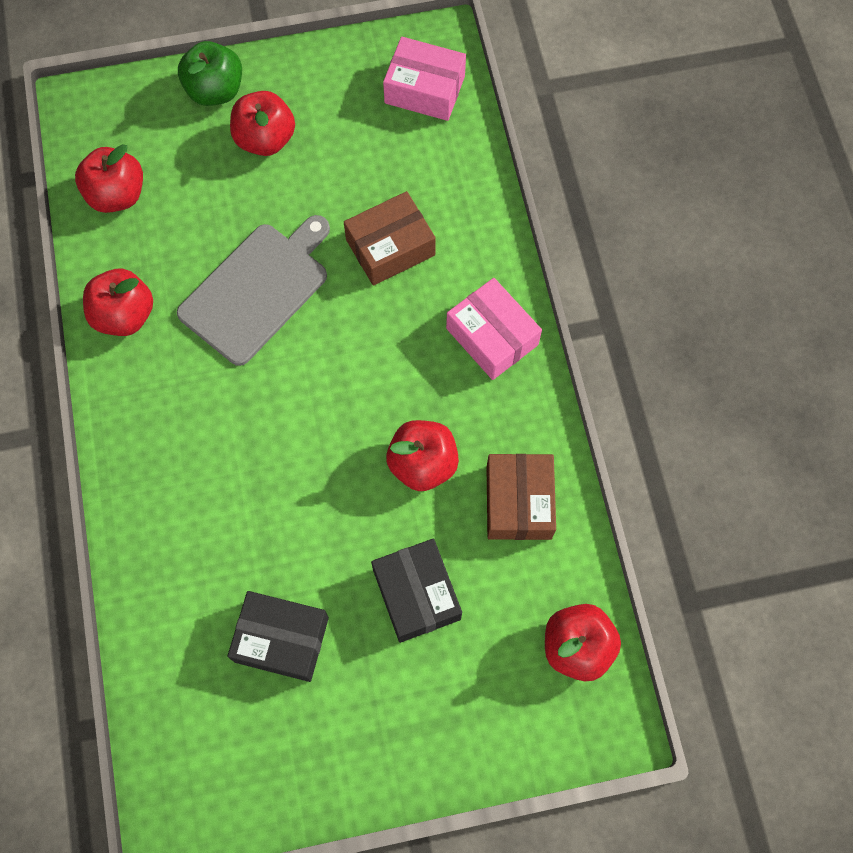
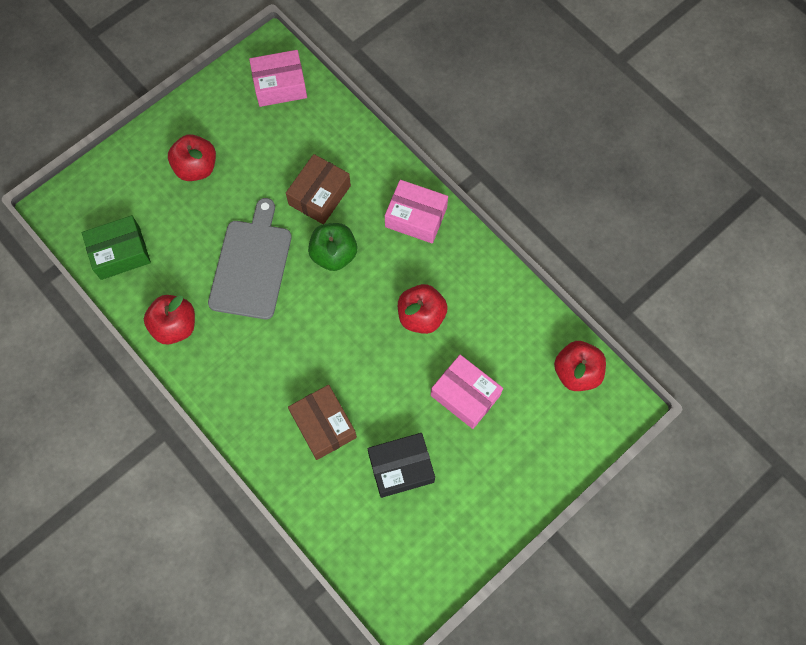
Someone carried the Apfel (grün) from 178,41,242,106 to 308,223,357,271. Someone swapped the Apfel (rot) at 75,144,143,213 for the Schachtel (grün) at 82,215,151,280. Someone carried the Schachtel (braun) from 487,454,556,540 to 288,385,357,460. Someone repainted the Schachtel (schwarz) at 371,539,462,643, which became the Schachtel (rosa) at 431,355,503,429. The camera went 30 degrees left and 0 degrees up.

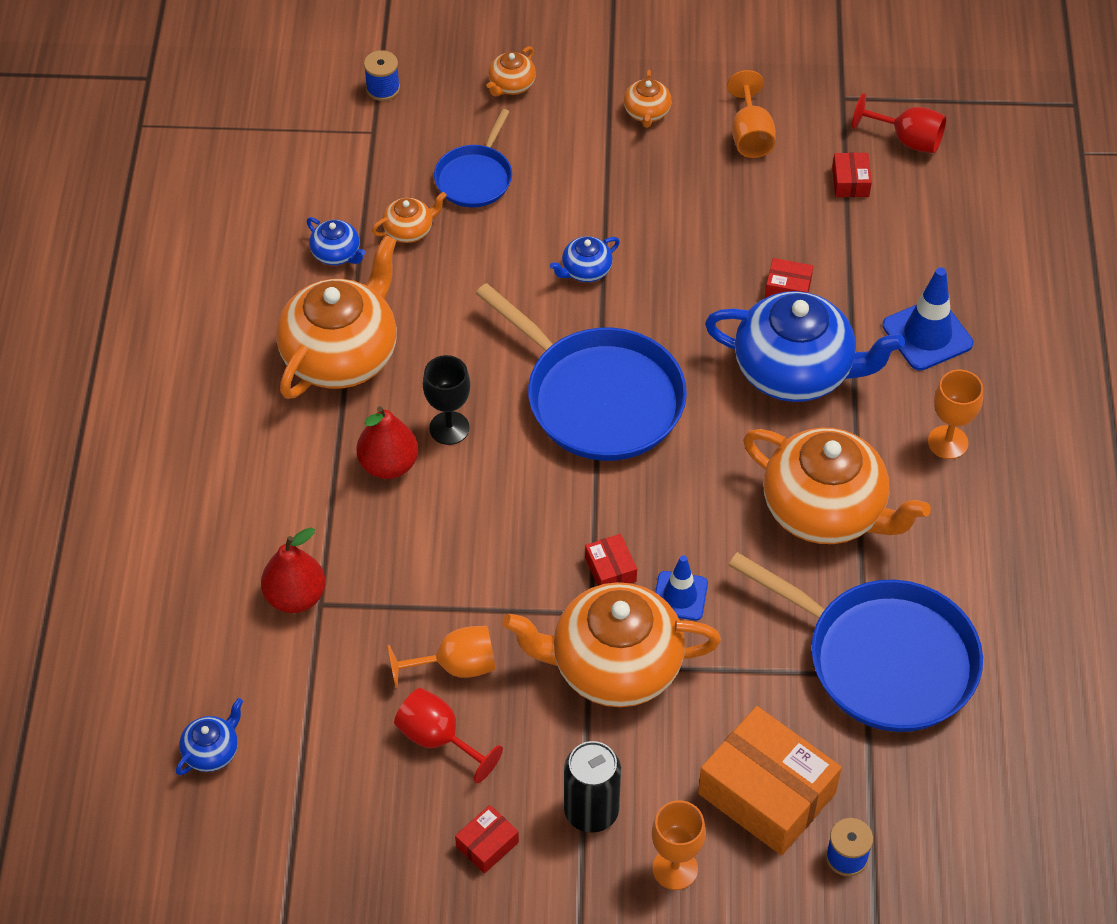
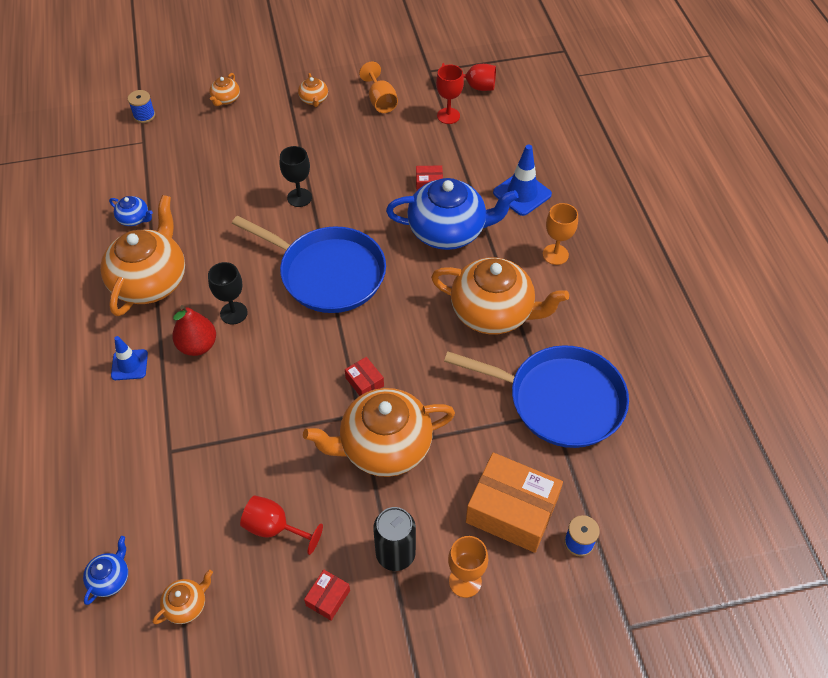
Someone took away the Pfanne (blau) at 434,109,512,208. Someone swapped the Schachtel (rot) at 832,153,872,197 for the Kelch (rot) at 436,65,464,124. Someone carried the Teekanne (orange) from 372,192,447,243 to 153,570,213,624. Someone swapped the Teekanne (blau) at 550,236,620,282 for the Kelch (schwarz) at 280,146,312,207. Someone took away the Birne (rot) at 261,528,325,613. Someone carried the Leitkegel (blau) from 655,555,708,620 to 111,336,148,380. Someone took away the Kelch (orange) at 388,626,495,688. The camera went 15 degrees left and 0 degrees up.

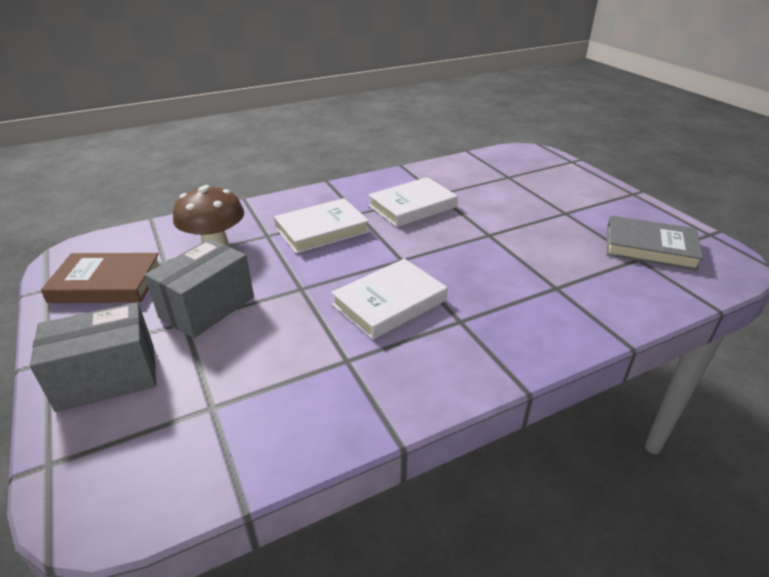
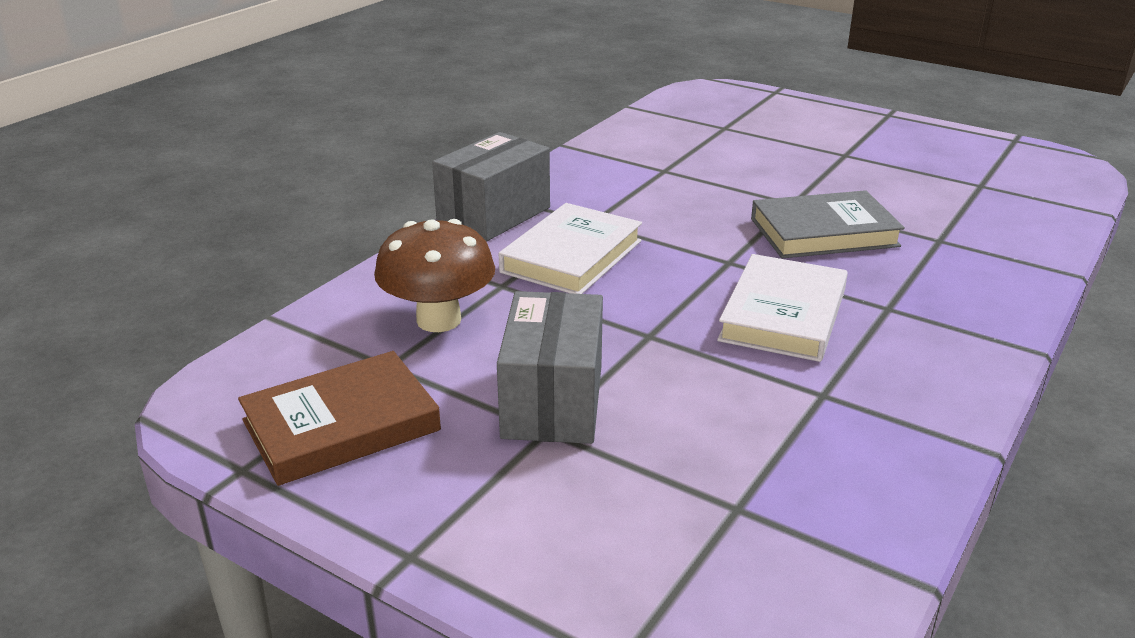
Someone took away the Buch (weiß) at 368,177,458,227. Someone carried the Buch (grau) from 606,216,703,271 to 751,190,905,258. Someone carried the Schachtel (grau) from 30,302,156,412 to 432,132,550,242. The camera went 30 degrees left and 5 degrees down.

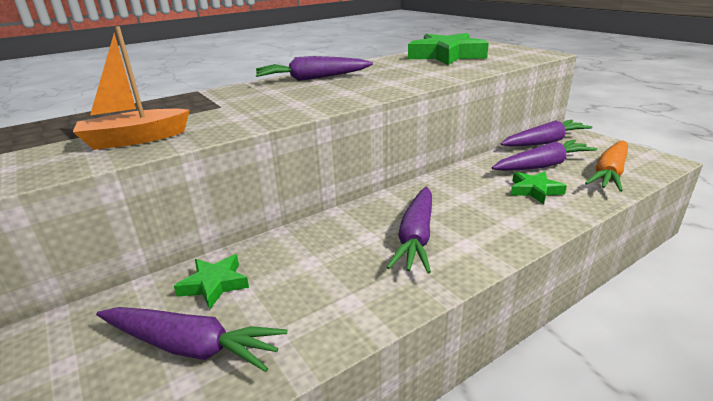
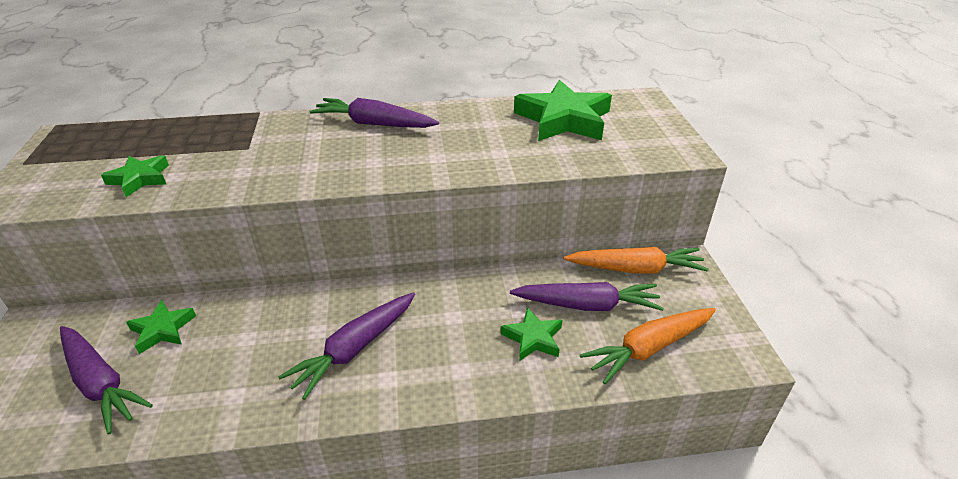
Someone swapped the Boot (orange) at 73,26,190,150 for the Stern (grün) at 101,155,169,197. Someone repainted the Karotte (lila) at 500,120,593,147, which became the Karotte (orange) at 564,247,709,274. The camera went 25 degrees right and 10 degrees up.

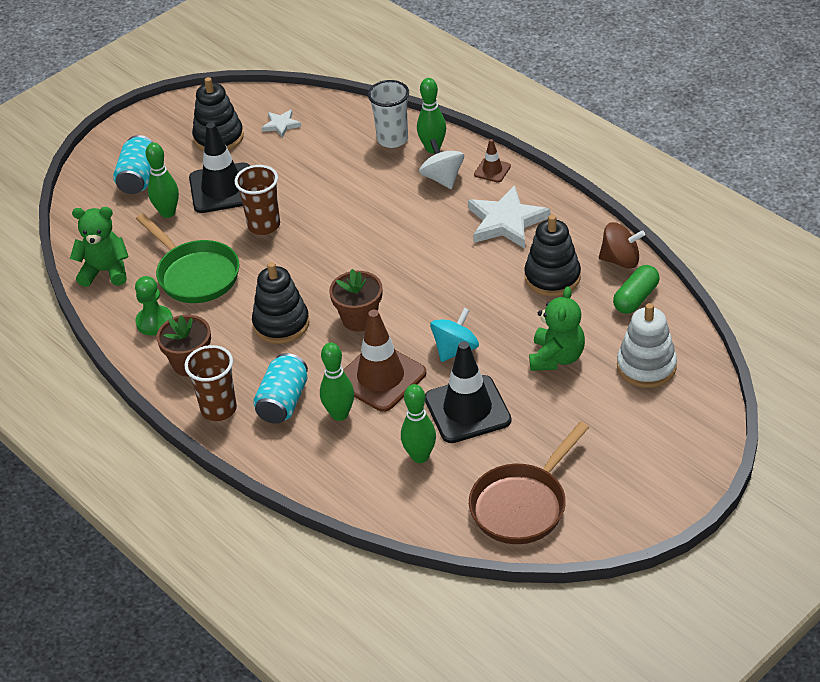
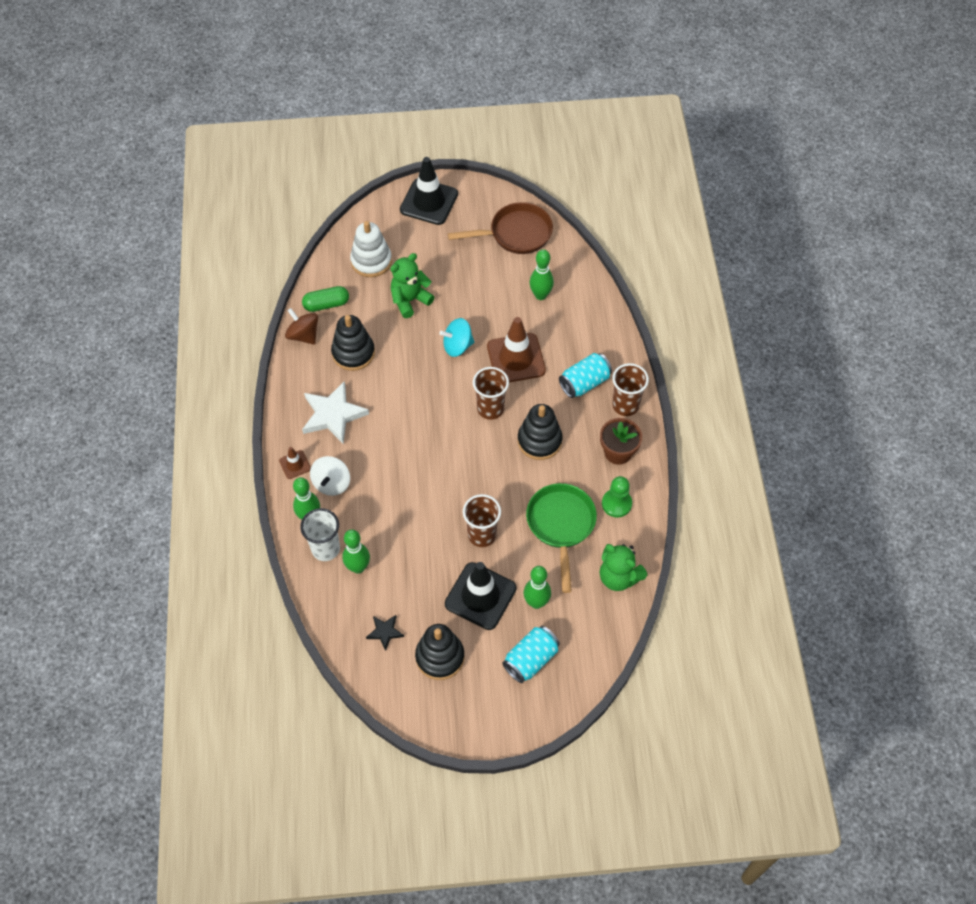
Someone repainted the Stern (weiß) at 262,109,301,138, which became the Stern (schwarz) at 366,615,404,651. Someone swapped the Blumentopf (braun) at 329,269,383,331 for the Becher (braun) at 473,367,509,420. Someone carried the Leitkegel (schwarz) from 425,341,511,443 to 400,157,458,225. Someone carried the Bowlingkegel (grün) from 320,342,354,421 to 342,529,370,574. The camera went 145 degrees left and 15 degrees up.

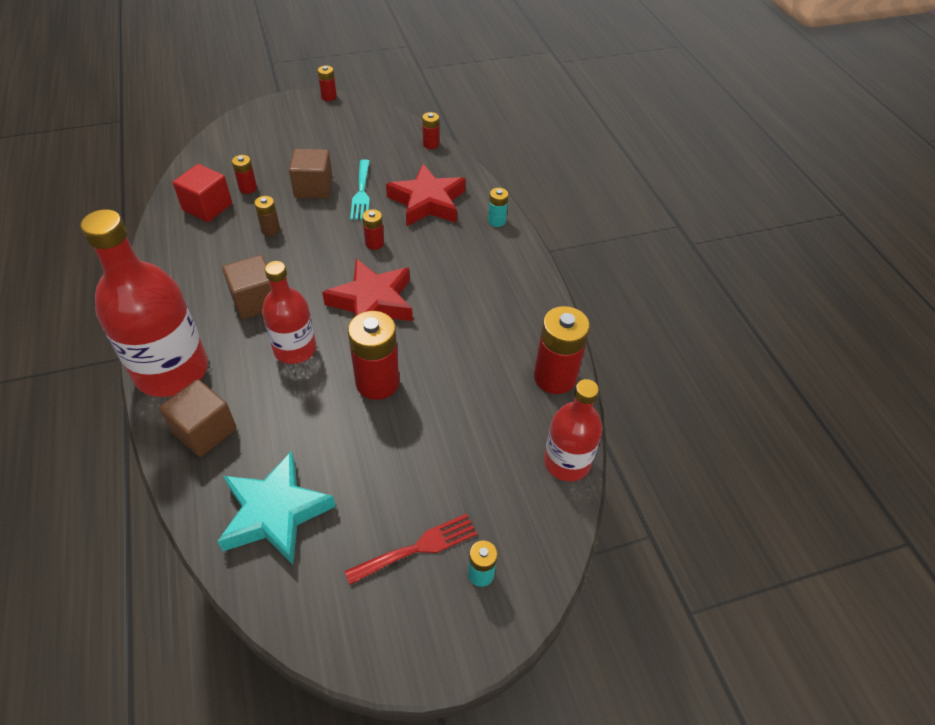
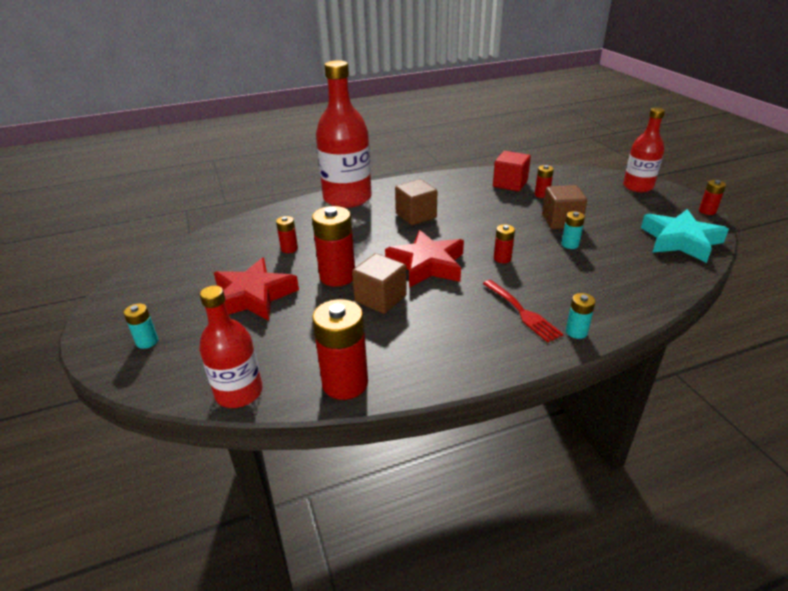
Someone carried the Batterie (rot) from 422,112,439,149 to 276,216,298,253. Someone swapped the Gabel (türkis) at 350,159,370,220 for the Batterie (türkis) at 561,211,585,249. Someone carried the Stern (rot) from 386,164,466,227 to 214,258,299,321. Someone took away the Batterie (braun) at 254,196,280,236. Someone carried the Flasche (rot) from 262,261,316,364 to 623,108,665,192. Someone carried the Kubus (braun) from 159,379,236,457 to 352,253,407,314. Someone carried the Stern (türkis) from 217,451,336,564 to 641,209,729,263. Someone carried the Gabel (rot) from 344,513,477,585 to 483,280,564,343. The camera went 90 degrees right and 15 degrees down.

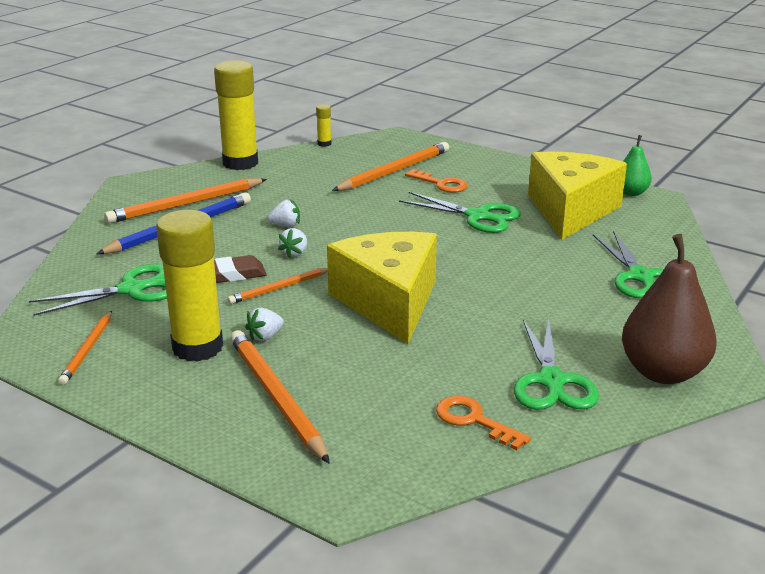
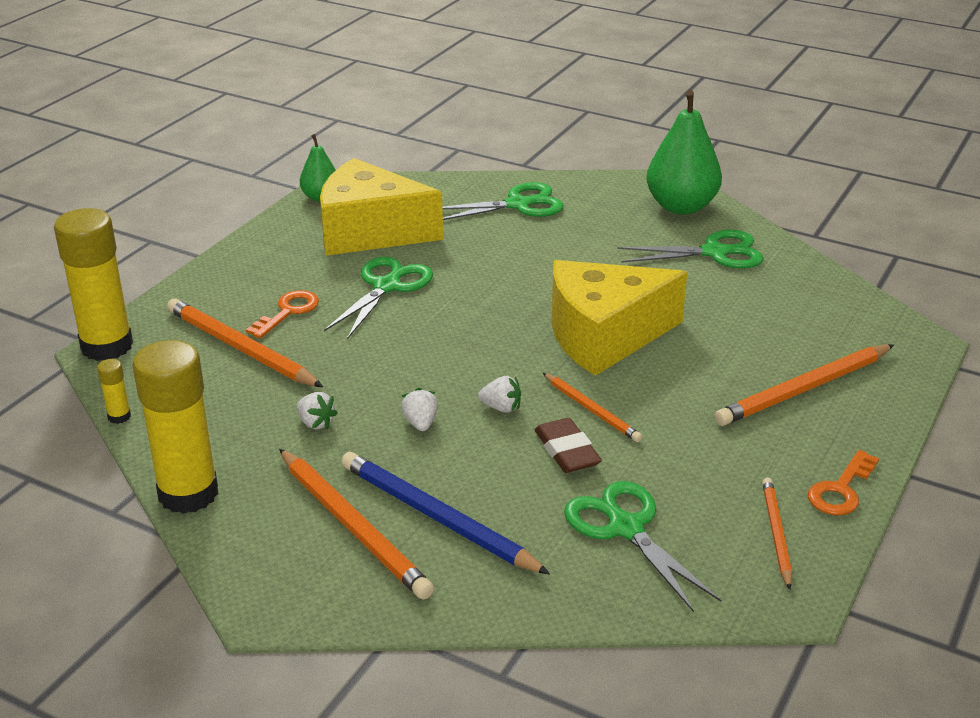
Someone carried the Klebestift (gelb) from 156,210,223,362 to 54,208,133,361. Someone repainted the Birne (braun) at 622,234,717,384, which became the Birne (grün) at 647,90,722,214. Someone carried the Erdbeere (weiß) from 245,308,284,341 to 297,392,338,429. Someone rotated the Bleistift (orange) at 58,311,112,385 by 90 degrees counterclockwise. Someone carried the Schlüssel (orange) from 436,396,531,450 to 808,450,879,515. The camera went 95 degrees left and 5 degrees up.

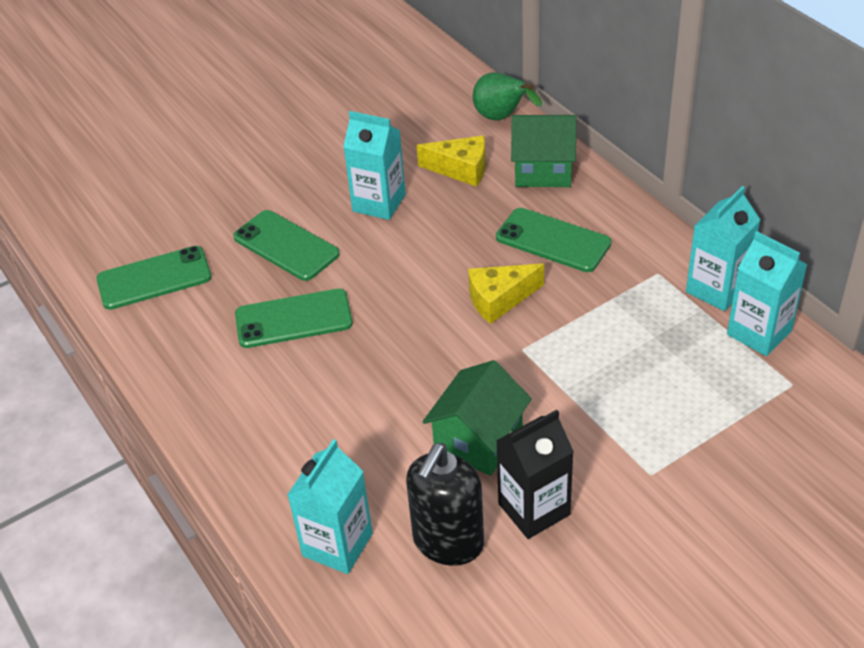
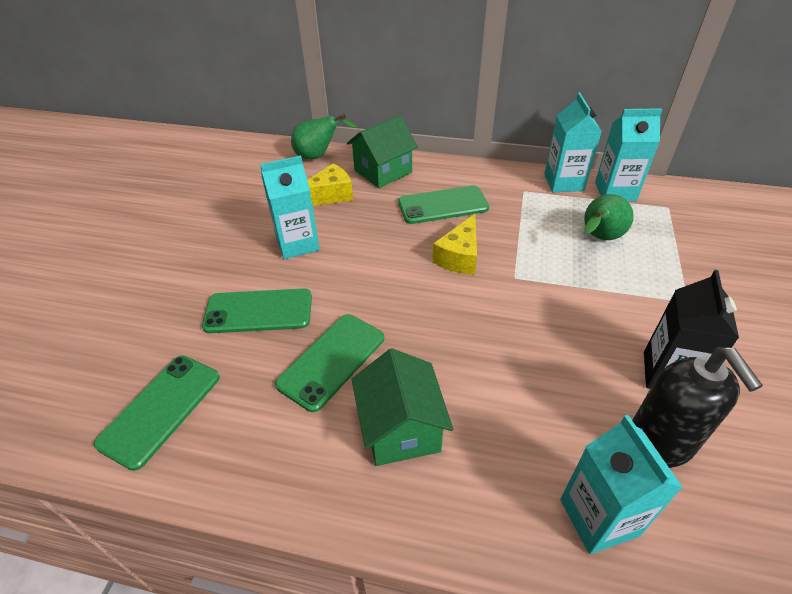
Someone carried the Haus (grün) from 422,360,532,476 to 351,348,453,466. Someone put down the Birne (grün) at 584,194,634,240. The camera went 45 degrees left and 0 degrees up.

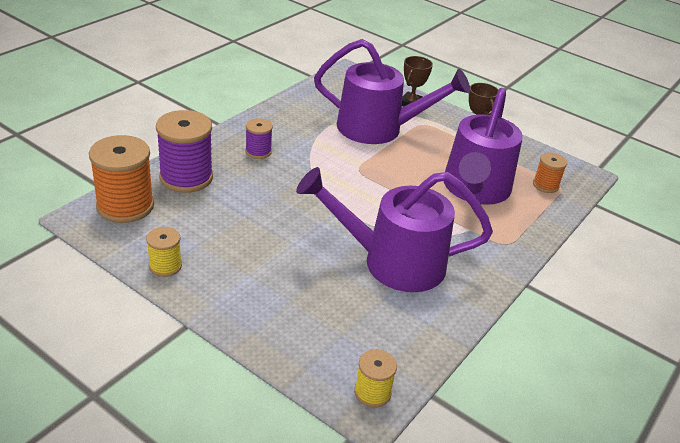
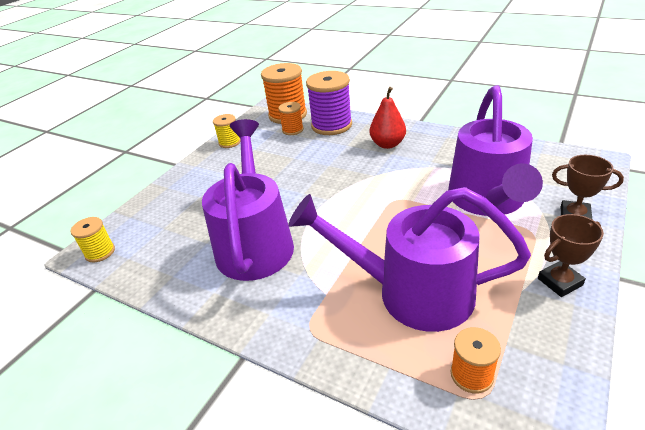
Someone swapped the Garnrolle (lila) at 245,118,273,159 for the Birne (rot) at 370,87,406,149. Someone put down the Garnrolle (orange) at 278,102,304,135. The camera went 90 degrees right and 0 degrees up.

